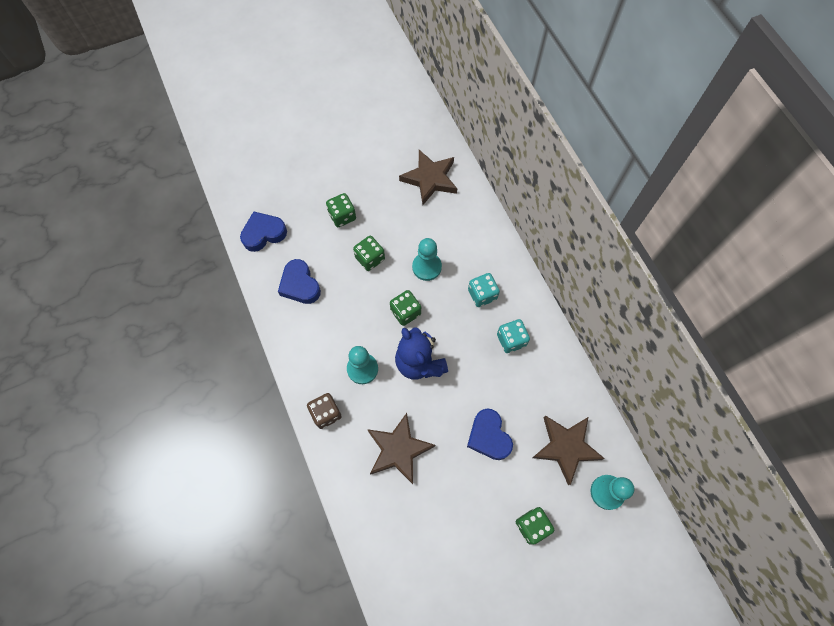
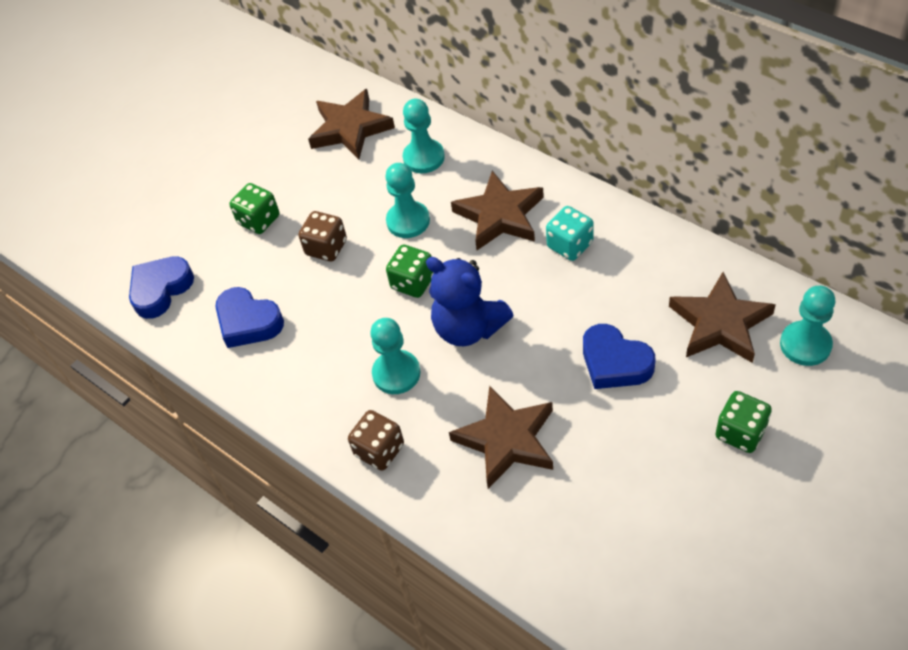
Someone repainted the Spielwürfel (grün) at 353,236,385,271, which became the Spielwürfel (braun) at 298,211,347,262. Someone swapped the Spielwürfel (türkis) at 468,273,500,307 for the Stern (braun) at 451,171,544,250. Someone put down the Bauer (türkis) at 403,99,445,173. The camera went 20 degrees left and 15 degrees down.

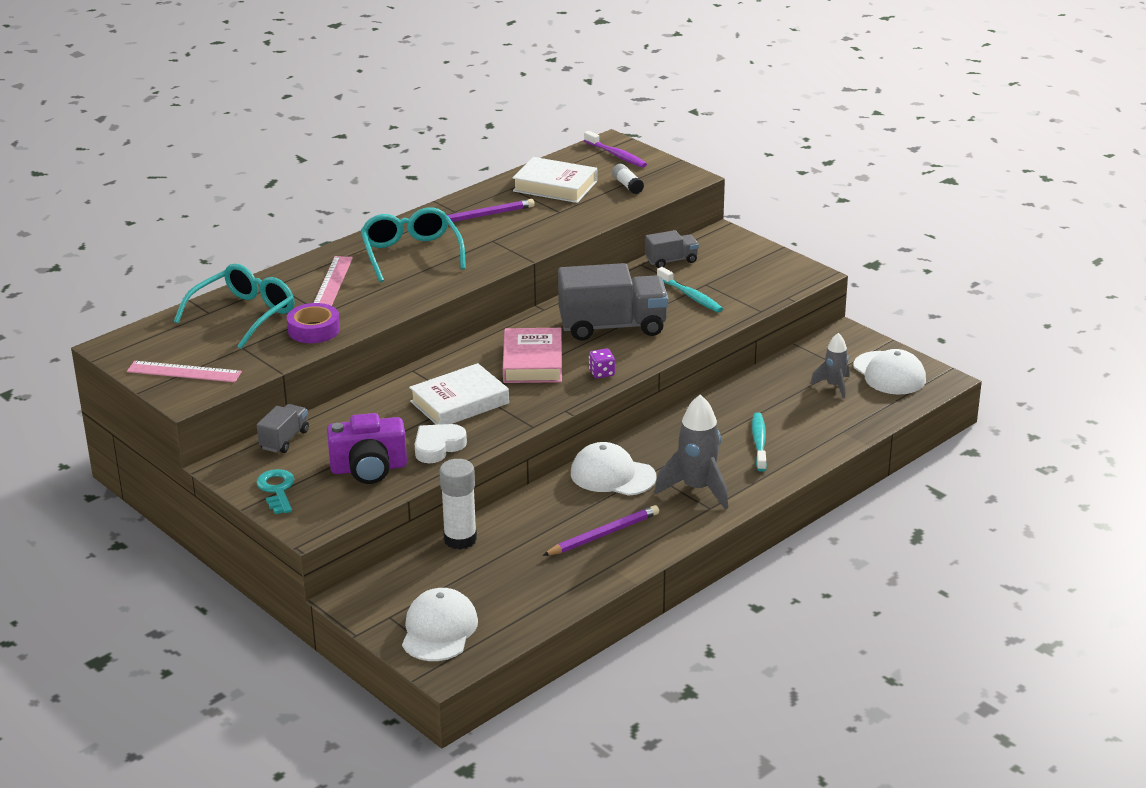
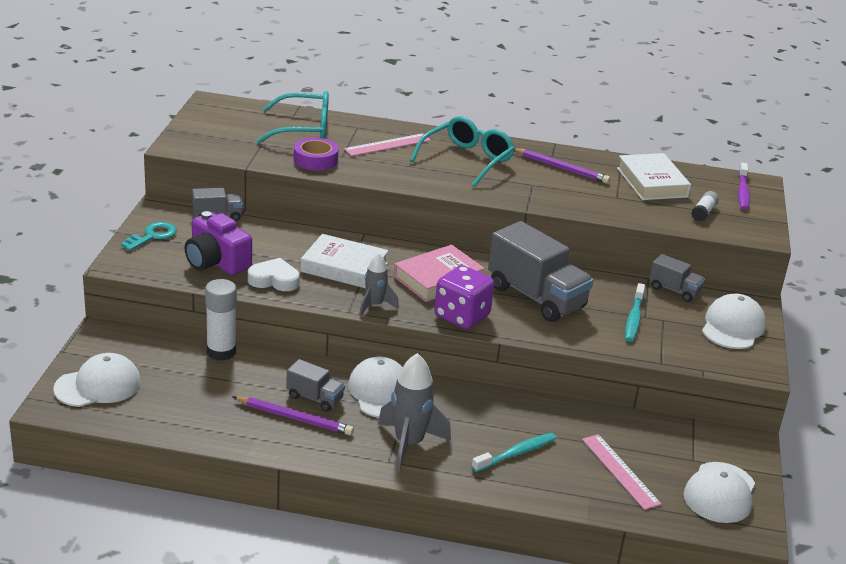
Someone carried the Rakete (grau) from 811,333,849,399 to 359,253,399,316. Someone scaled the Spielwürfel (lila) at 589,349,615,379 by 2.09. Someone carried the Lineal (rosa) from 127,361,242,382 to 582,434,662,510. Someone put down the Kappe (weiß) at 702,294,766,349. Someone put down the Lastwagen (grau) at 286,359,345,412. The camera went 50 degrees right and 0 degrees up.

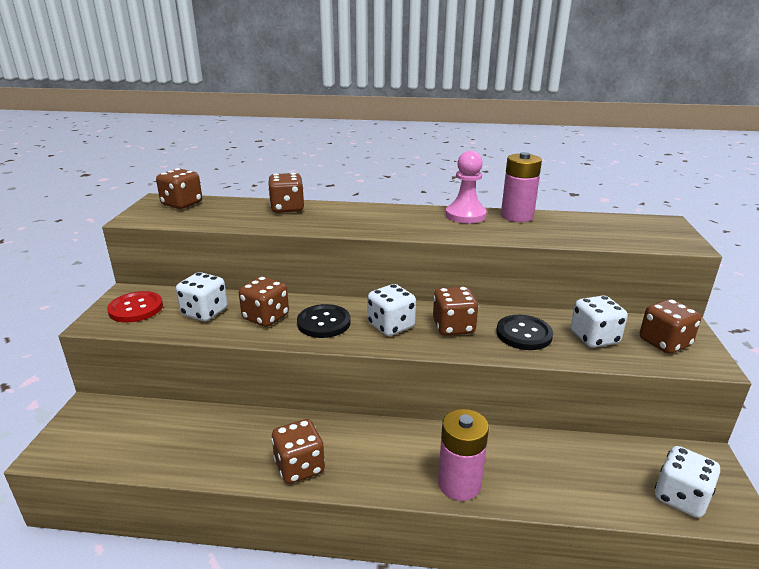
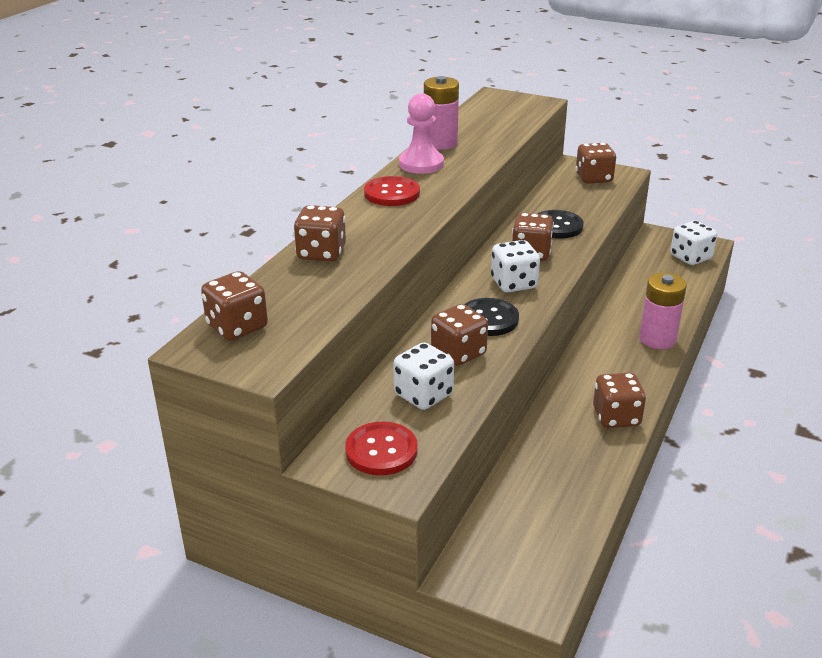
Someone took away the Spielwürfel (weiß) at 571,296,628,348. Someone put down the Knopf (rot) at 364,176,420,206. The camera went 70 degrees left and 5 degrees up.

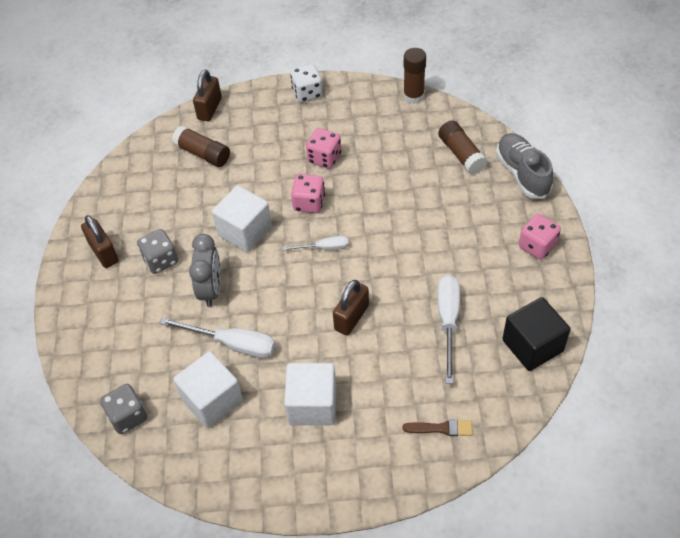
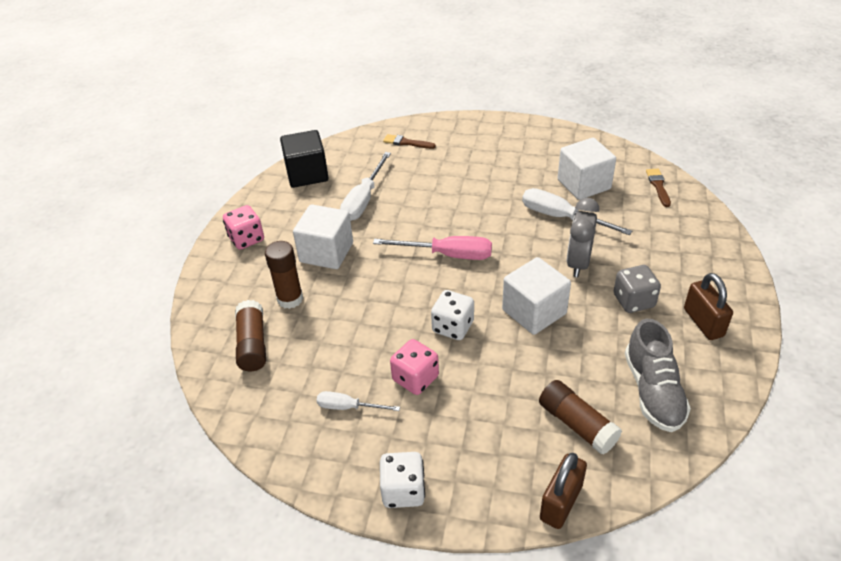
Someone carried the Klebestift (braun) from 403,48,426,104 to 265,241,303,309. Someone carried the Schuh (grau) from 496,133,553,199 to 625,319,691,432. Someone repainted the Spielwürfel (rosa) at 291,174,325,213, which became the Spielwürfel (weiß) at 431,290,474,340. Someone carried the Schraubenzieher (weiß) from 282,236,349,251 to 316,391,400,411. Someone took away the Vorhängeschloss (braun) at 333,280,369,335. Someone carried the Kubus (weiß) from 284,363,336,425 to 293,204,353,269. Someone swapped the Spielwürfel (grau) at 100,384,147,434 for the Pinsel (braun) at 646,169,671,207. Someone put down the Schraubenzieher (rosa) at 373,236,492,260. The camera went 165 degrees left and 10 degrees down.

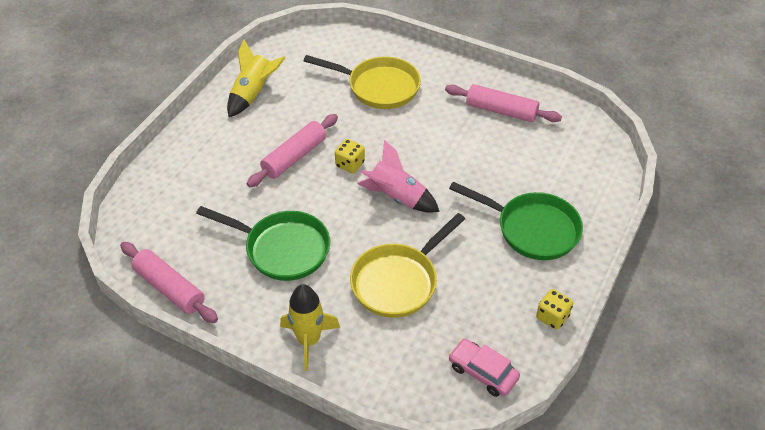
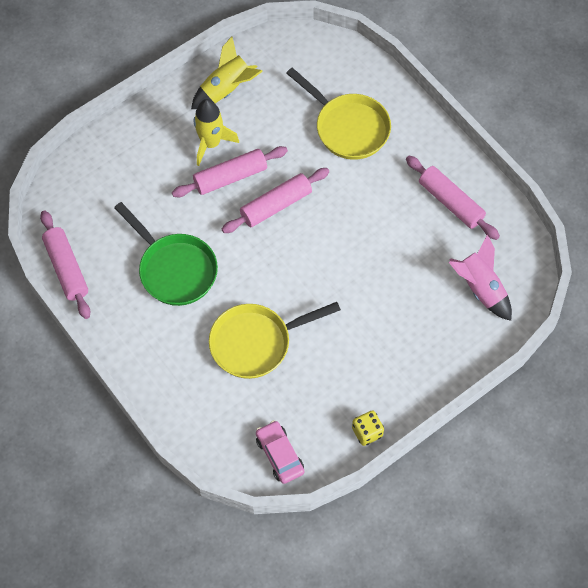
Someone swapped the Spielwürfel (gelb) at 335,139,365,173 for the Nudelholz (rosa) at 222,168,329,233. Someone carried the Rakete (rosa) from 357,140,440,213 to 449,234,512,321. Someone took away the Pfanne (grün) at 449,182,583,260. Someone carried the Rakete (gelb) from 280,284,340,371 to 194,99,239,166. The camera went 25 degrees right and 15 degrees up.

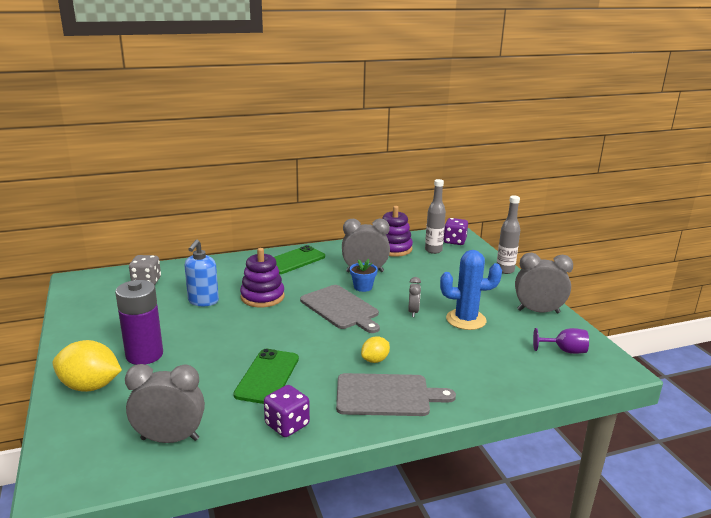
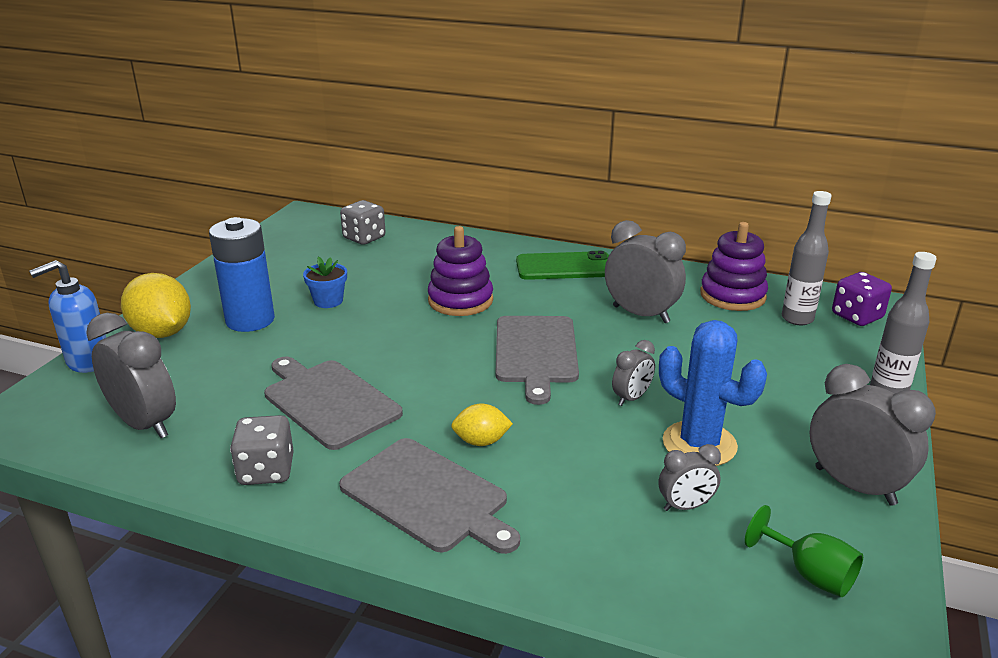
Someone carried the Seifenspender (blau) from 184,240,219,306 to 29,260,106,373. Someone carried the Blumentopf (blau) from 350,259,378,292 to 303,256,347,308. Someone repainted the Batterie (lila) at 115,280,163,365, which became the Batterie (blau) at 209,217,275,332. Someone repainted the Kelch (lila) at 533,328,589,354, which became the Kelch (grün) at 745,505,863,597. Someone swapped the Handy (grün) at 233,349,299,404 for the Schneidebrett (grau) at 264,356,403,450. Someone repainted the Spielwürfel (lila) at 264,385,310,437, which became the Spielwürfel (grau) at 230,415,294,485. Someone put down the Wecker (grau) at 659,444,721,511. The camera went 40 degrees right and 5 degrees up.

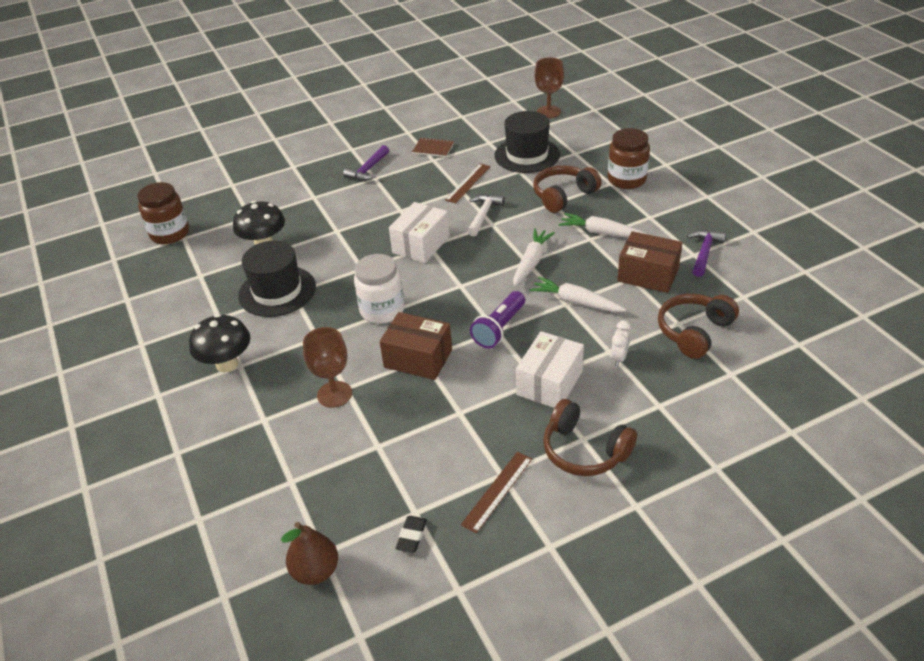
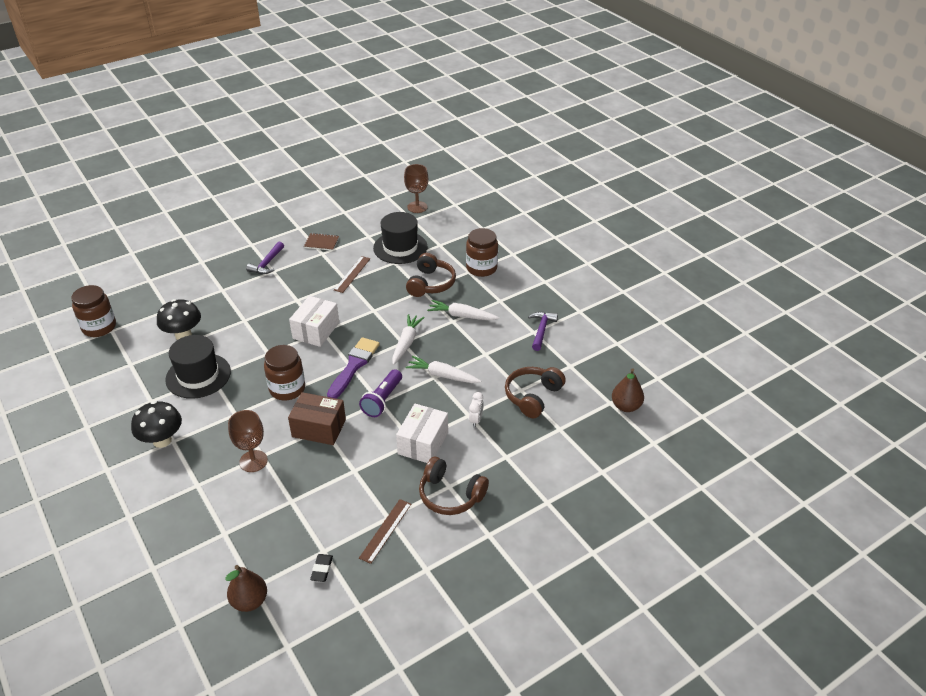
Someone rotated the Kopfhörer (braun) at 533,165,601,213 by 150 degrees clockwise. Someone took away the Hammer (weiß) at 467,194,505,236. Someone took away the Schachtel (braun) at 617,231,682,293. Someone repainted the Einmachglas (weiß) at 354,254,404,324, which became the Einmachglas (braun) at 264,345,305,400. Someone put down the Pinsel (lila) at 327,337,380,399. Someone put down the Birne (braun) at 612,368,644,412. The camera went 10 degrees left and 0 degrees up.

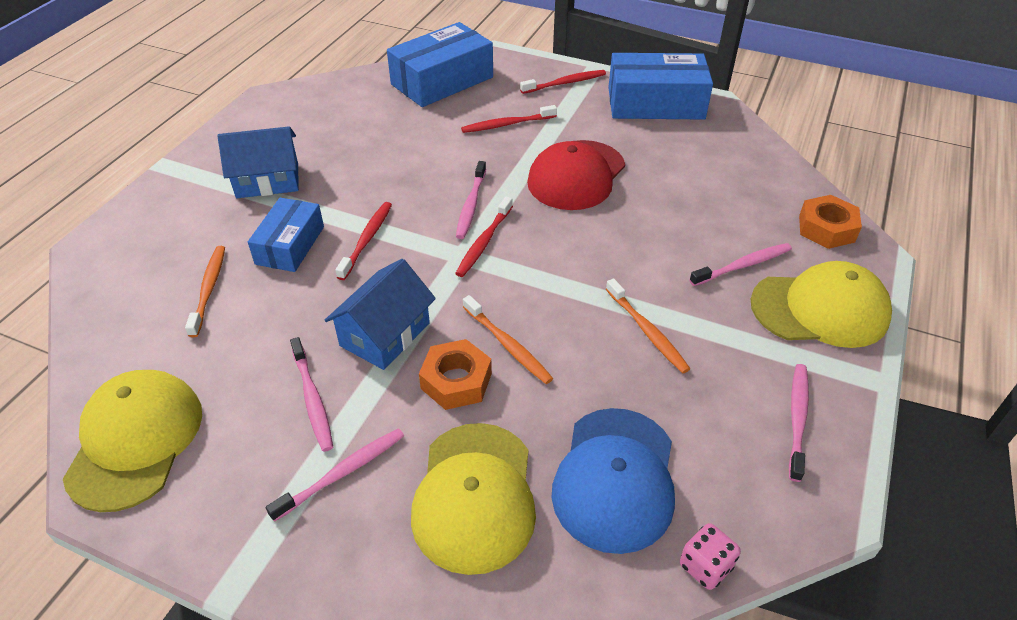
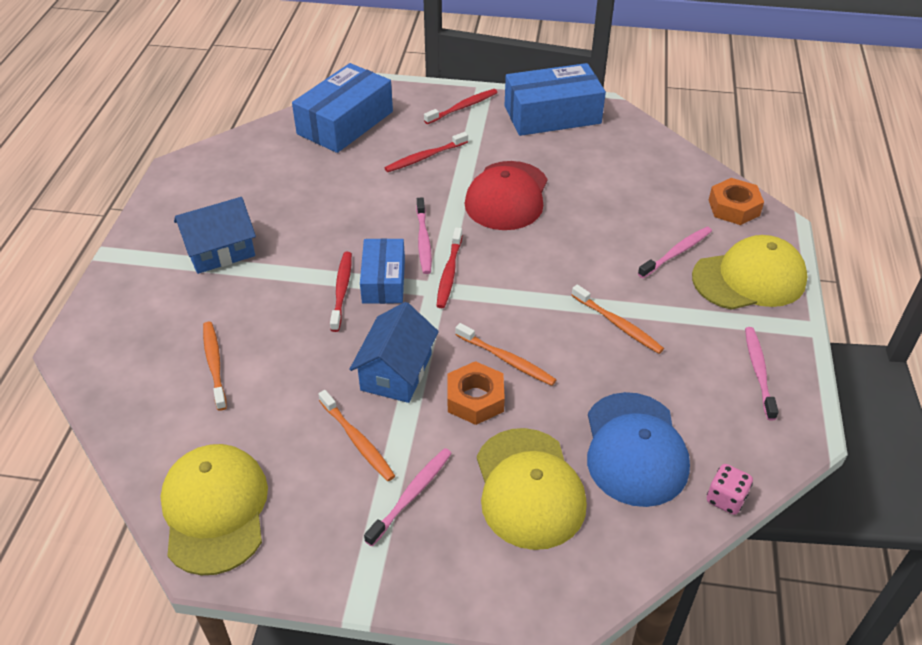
Someone carried the Schachtel (blau) from 248,198,324,272 to 360,238,405,304. Someone repainted the Zahnbürste (rosa) at 290,337,333,452, which became the Zahnbürste (orange) at 318,390,395,481. The camera went 15 degrees left and 0 degrees up.

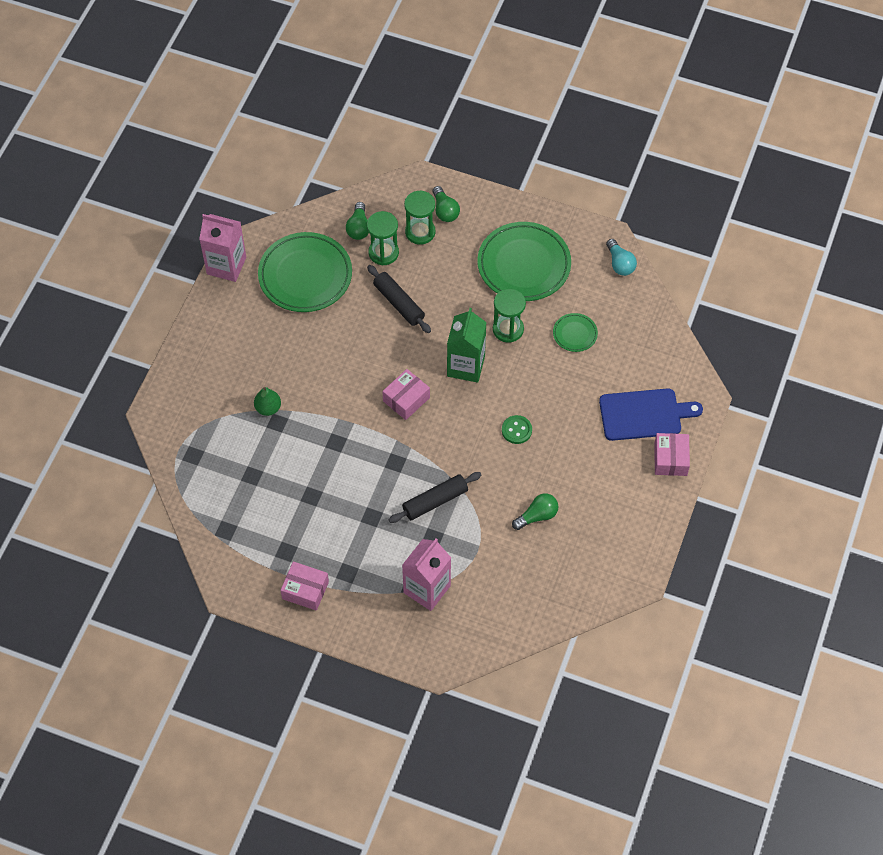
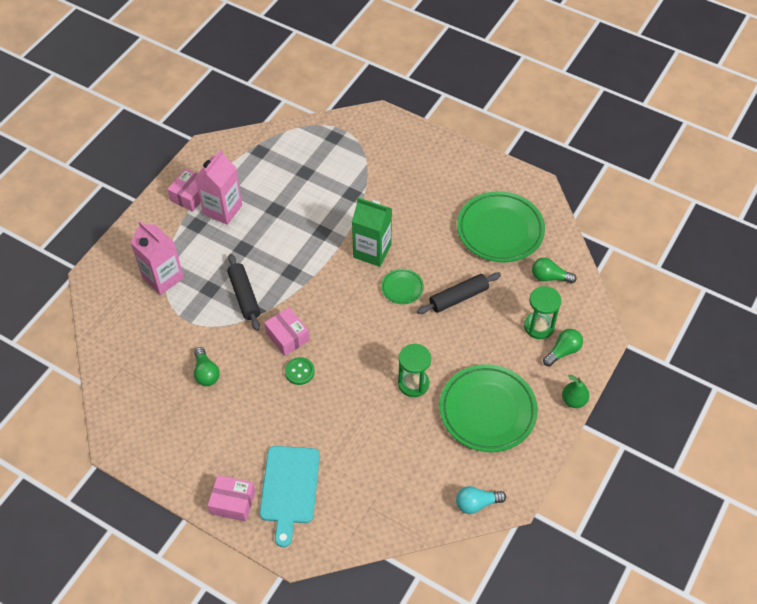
Someone rotated the Glühbirne (grün) at 432,186,460,222 by 150 degrees clockwise. Someone took away the Sanduhr (grün) at 367,211,399,265. Someone carried the Getränkekarton (rosa) from 199,214,246,282 to 195,149,242,225. Someone carried the Getränkekarton (grün) from 447,308,487,383 to 352,197,392,267. Someone carried the Teller (grün) from 553,313,598,352 to 381,269,424,304. Someone carried the Schachtel (rosa) from 382,369,430,420 to 264,307,310,356. Someone carried the Birne (grün) from 254,387,281,416 to 562,375,589,408. Someone repainted the Schneidebrett (blau) at 599,388,703,441, which became the Schneidebrett (türkis) at 259,446,320,547. The camera went 100 degrees right and 5 degrees down.

